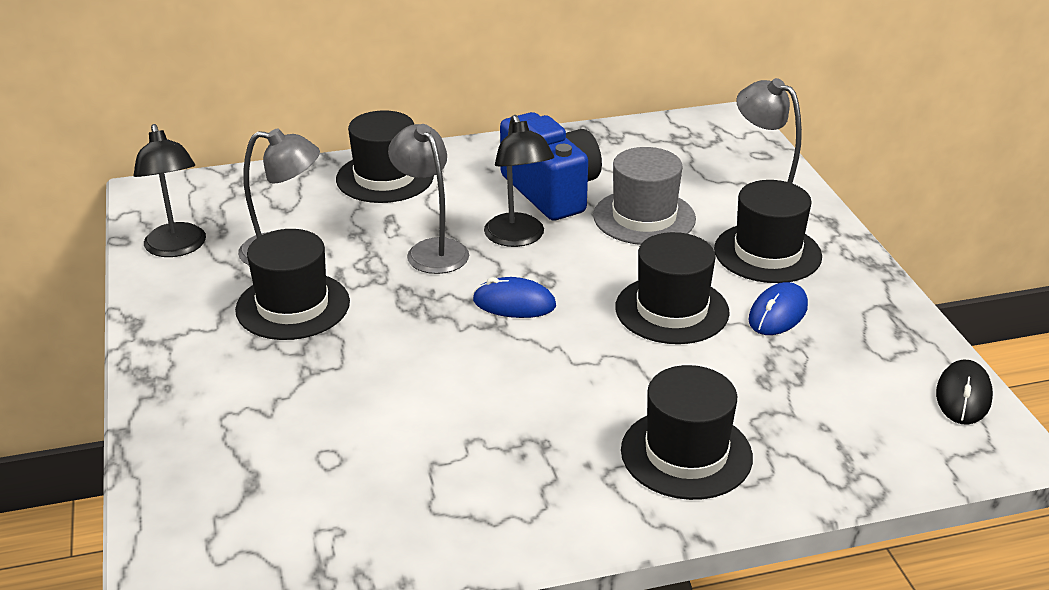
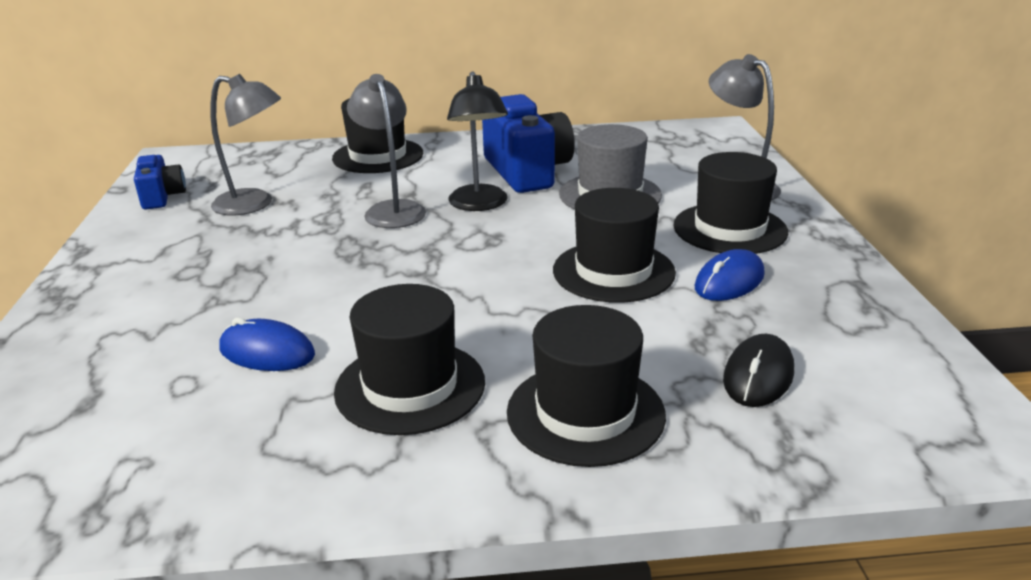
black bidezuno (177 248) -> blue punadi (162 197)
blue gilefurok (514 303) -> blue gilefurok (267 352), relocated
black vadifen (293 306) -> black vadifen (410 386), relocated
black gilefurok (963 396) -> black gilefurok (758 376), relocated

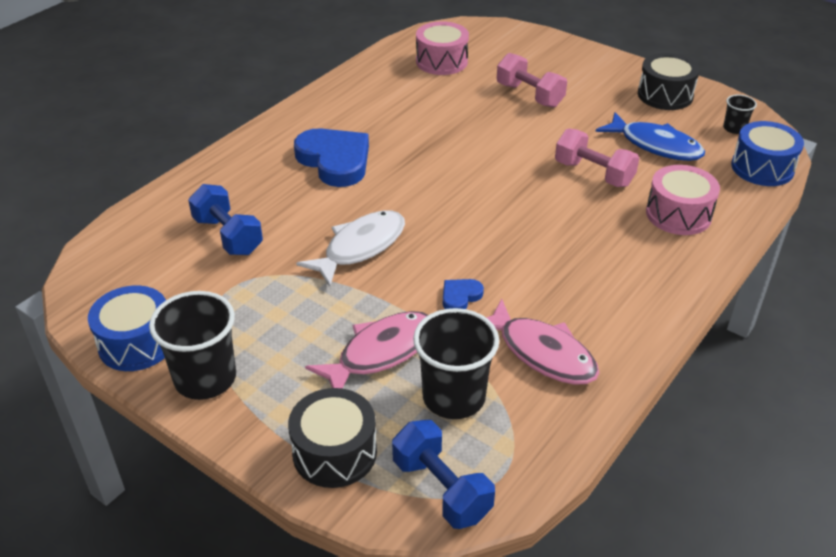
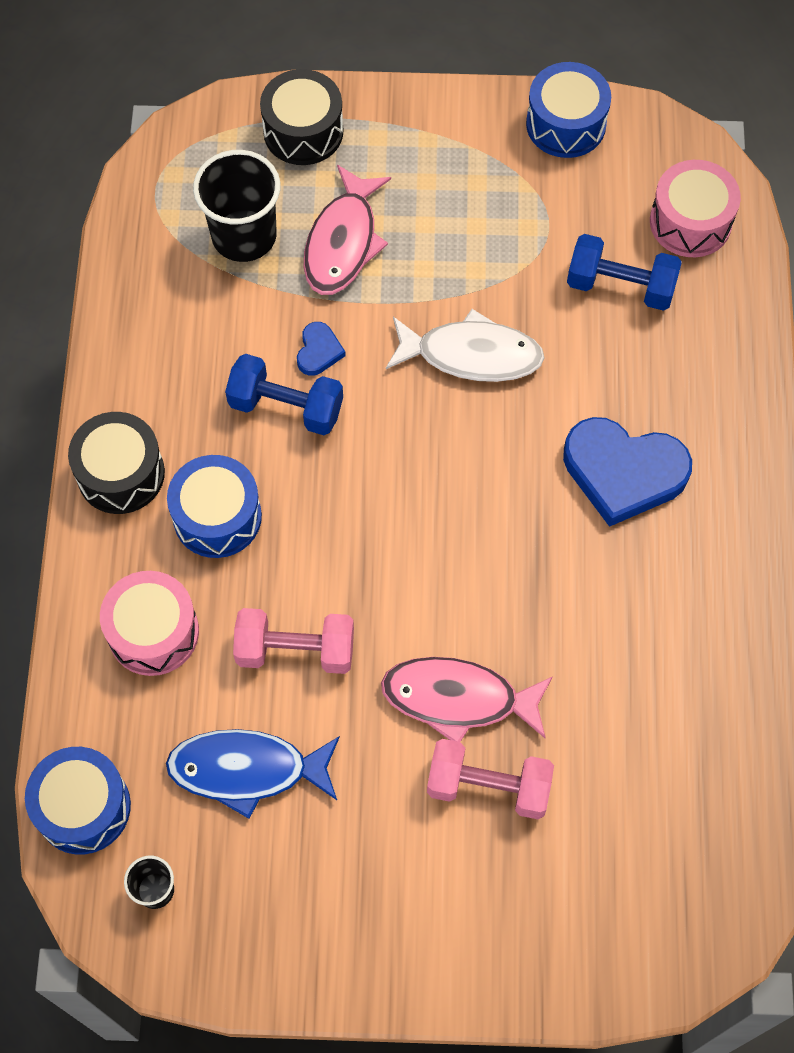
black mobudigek (665 95) -> black mobudigek (121 474), relocated
none -> blue mobudigek (217 517)
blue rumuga (441 489) -> blue rumuga (286 407), relocated
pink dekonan (542 353) -> pink dekonan (458 699), relocated
white dekonan (360 247) -> white dekonan (471 355), 90 degrees counterclockwise
pink mobudigek (441 61) -> pink mobudigek (690 222), relocated
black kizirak (205 378) -> none

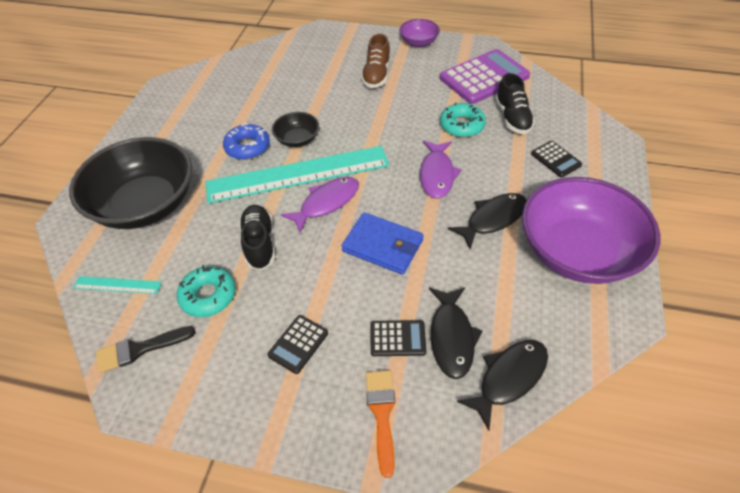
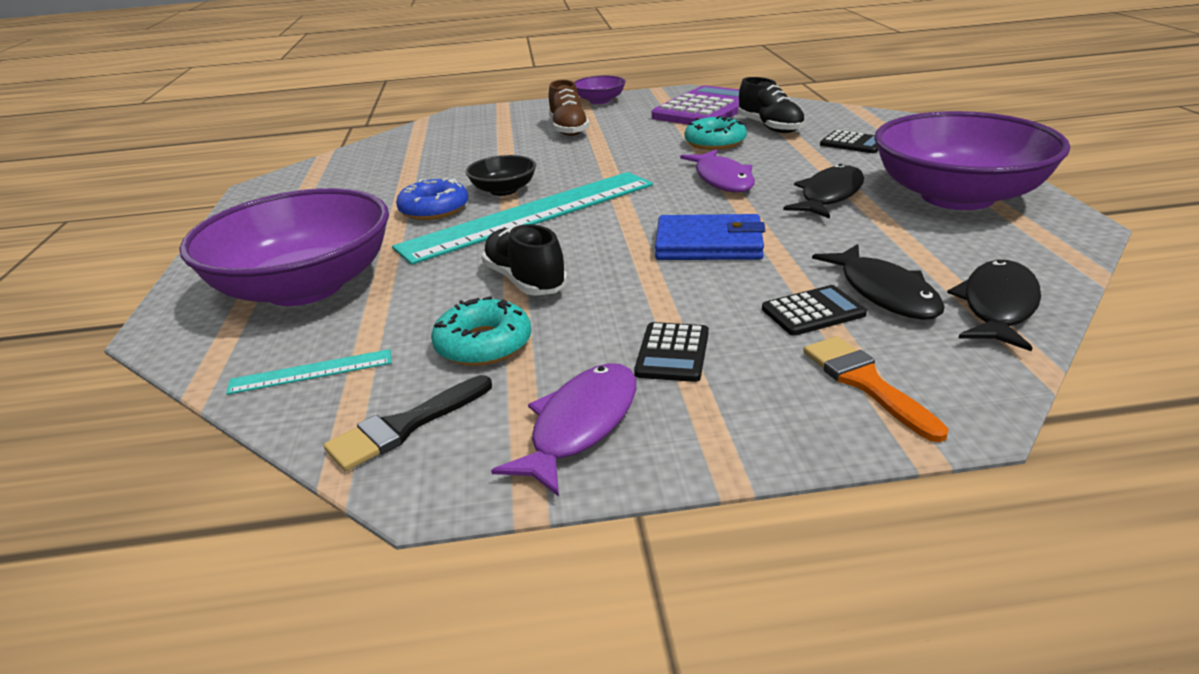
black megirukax (145 204) -> purple megirukax (305 287)
purple dekonan (326 203) -> purple dekonan (580 425), relocated

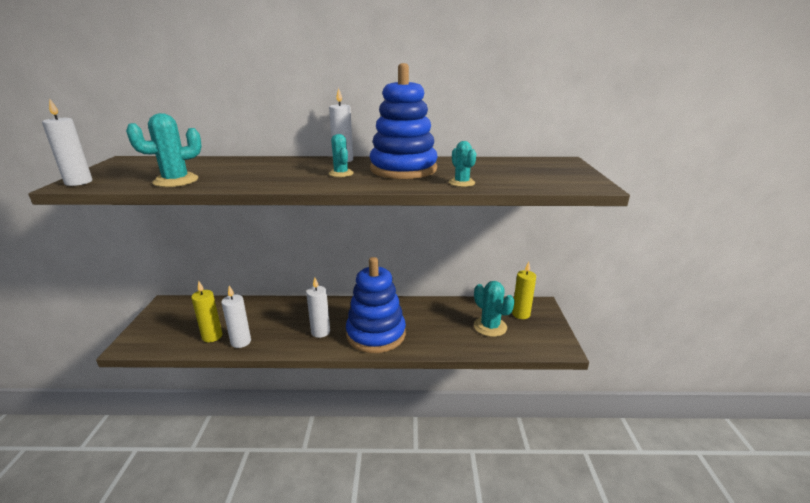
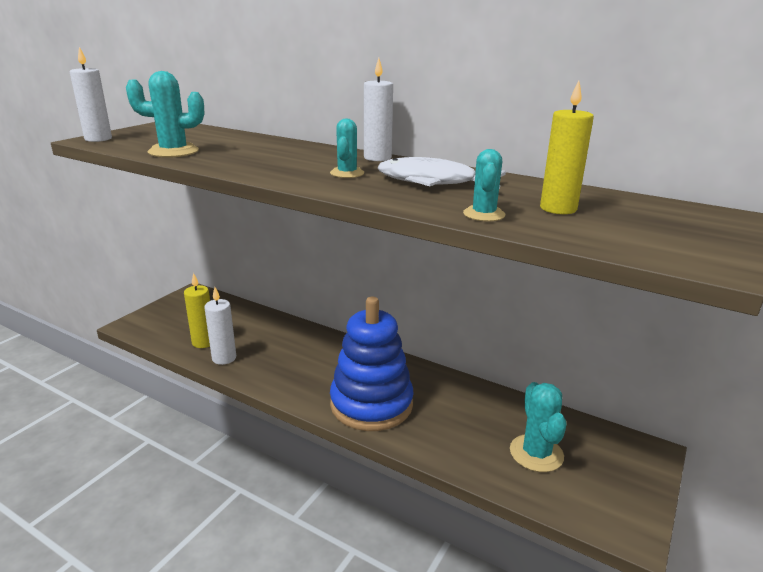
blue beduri (403 169) -> white dekonan (433 182)
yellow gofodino (521 314) -> yellow gofodino (558 209), relocated
white gofodino (320 332) -> none

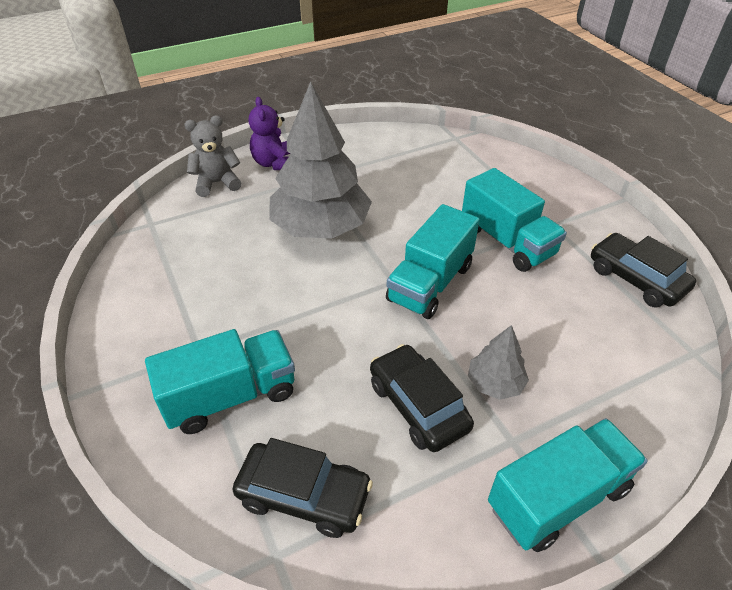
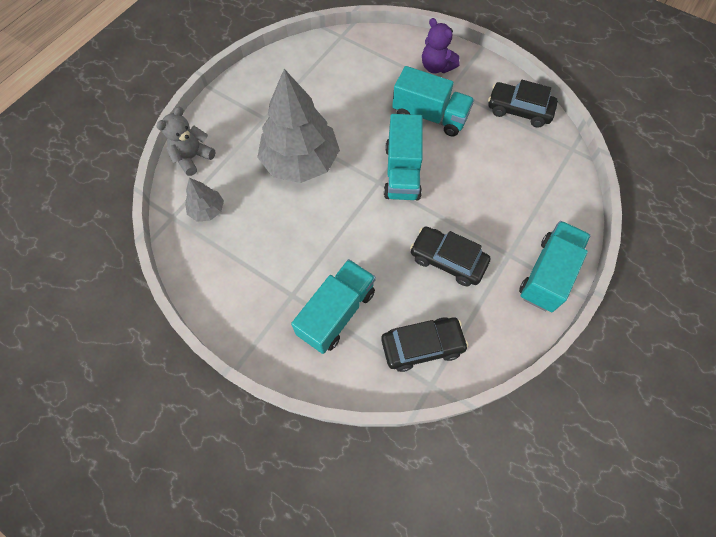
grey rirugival (495 383) -> grey rirugival (207 210), relocated
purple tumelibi (274 163) -> purple tumelibi (436 67), relocated

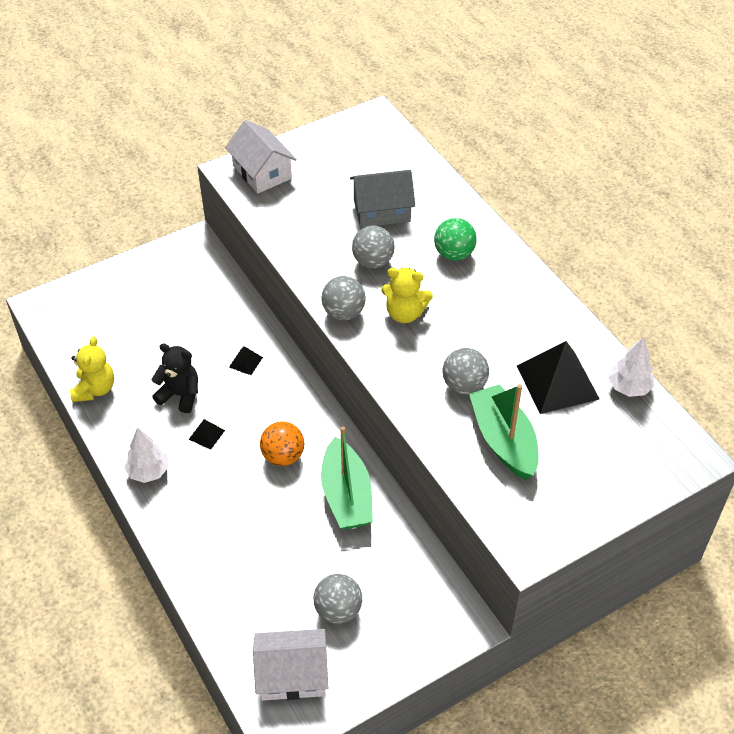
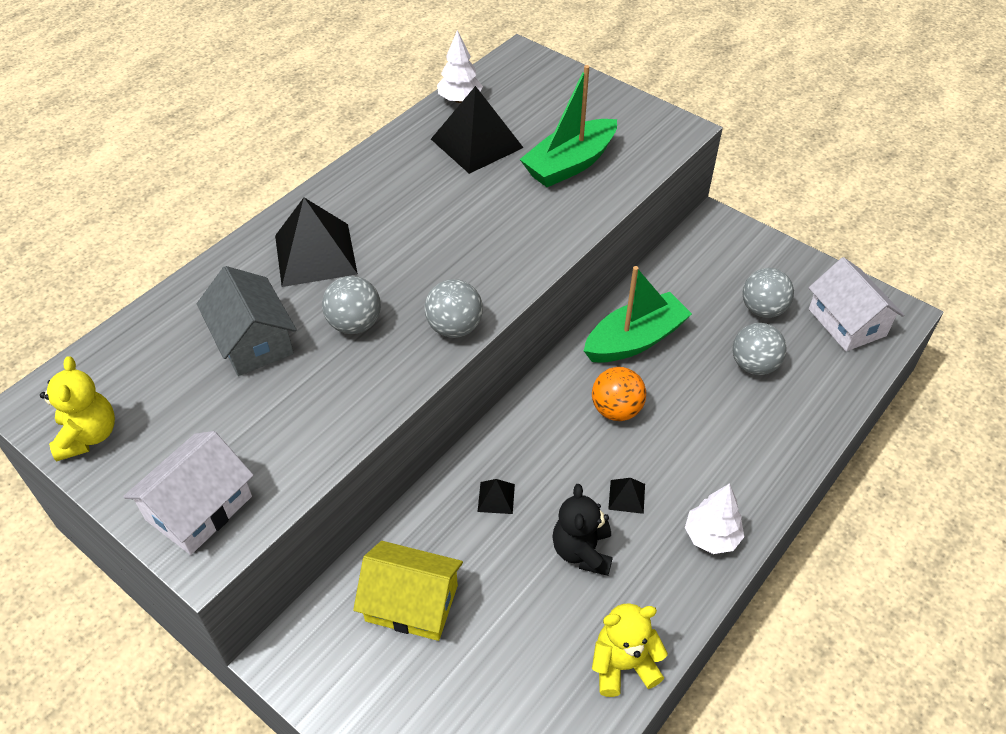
yellow tumelibi (405 313) -> yellow tumelibi (88 436), relocated
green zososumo (454 254) -> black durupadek (315 254)
none -> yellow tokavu (411 603)
grey zososumo (464 385) -> grey zososumo (754 365), relocated

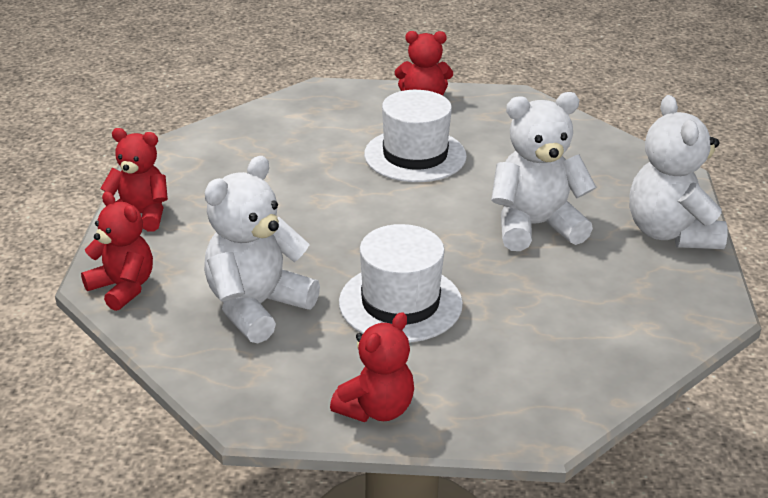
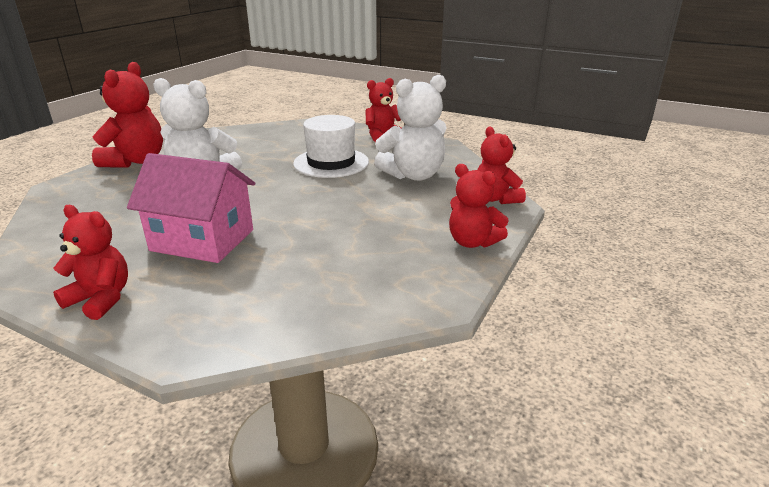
white tumelibi (670 233) -> red tumelibi (136 161)
white vadifen (415 155) -> pink tokavu (202 240)

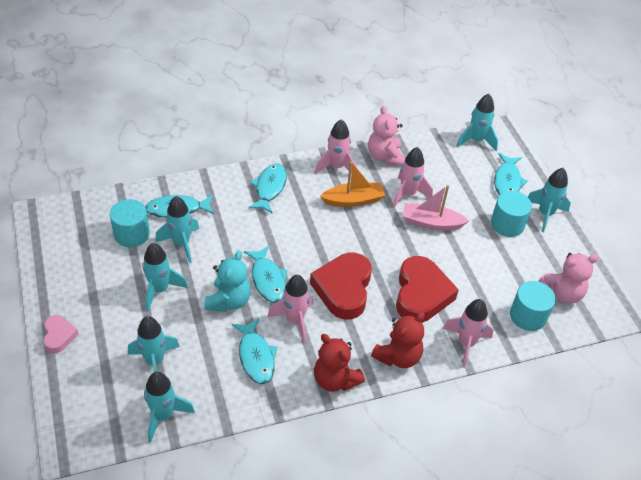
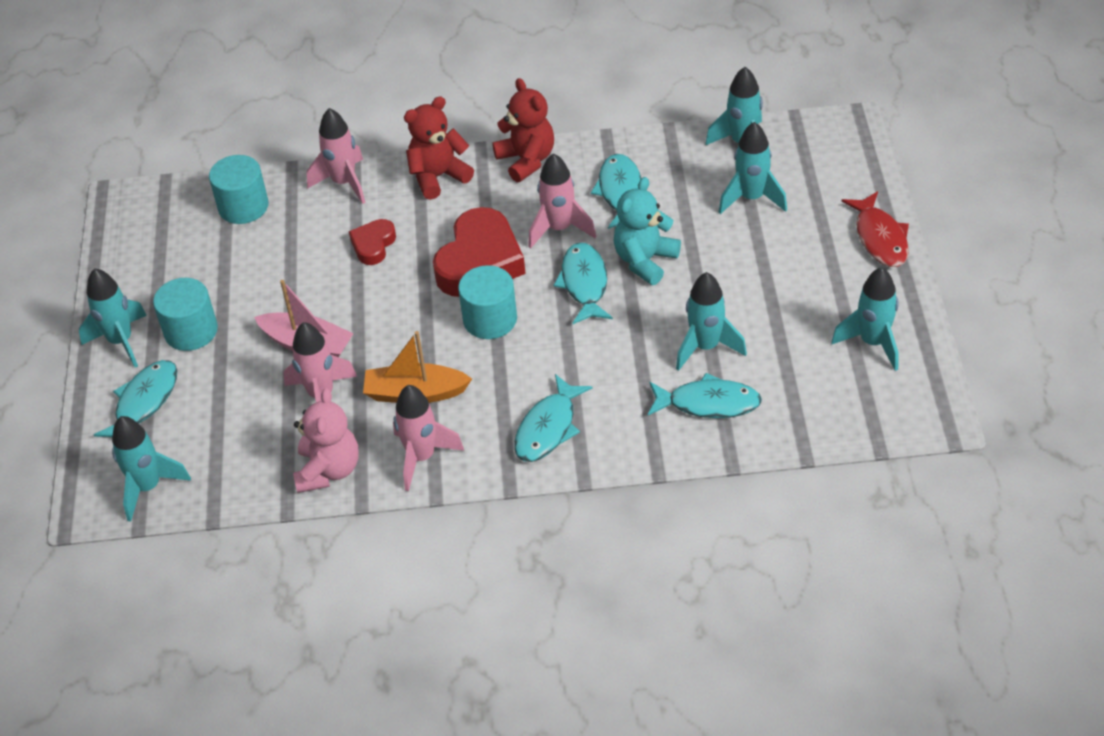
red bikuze (421 294) -> red bikuze (373 245), x0.52
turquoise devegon (132 234) -> turquoise devegon (490 319), relocated
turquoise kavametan (160 290) -> turquoise kavametan (873 343), relocated
pink bikuze (59 336) -> red dekonan (880 238)
pink tumelibi (562 293) -> none

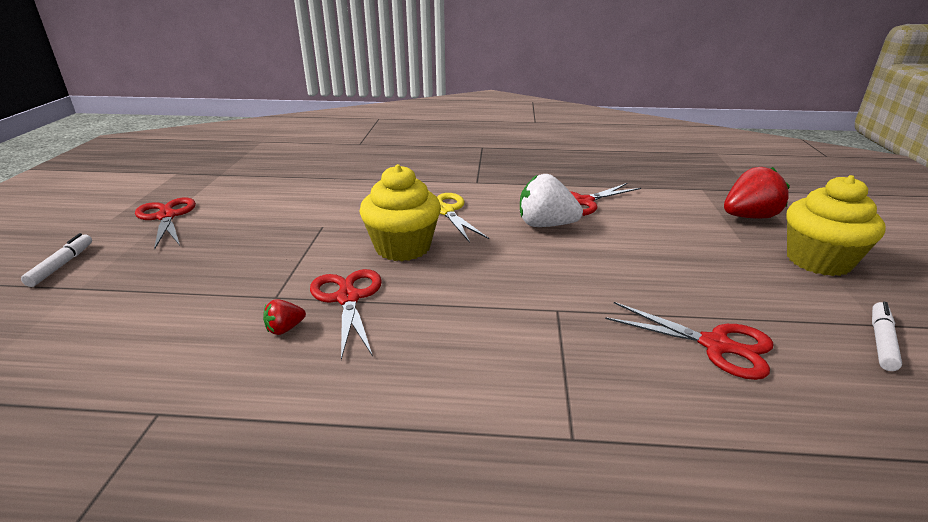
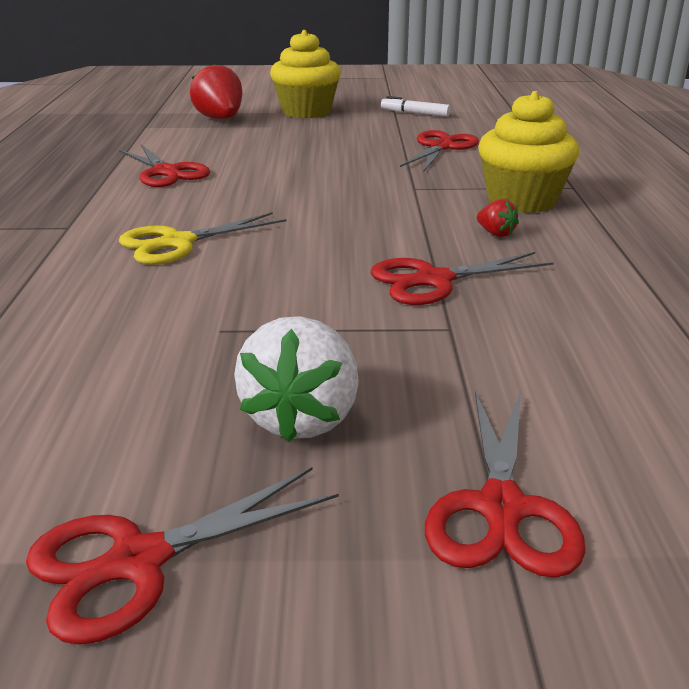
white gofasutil (545 225) -> white gofasutil (301 418), relocated
none -> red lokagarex (501 508)
red gofasutil (285 329) -> red gofasutil (495 233), relocated
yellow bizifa (403 247) -> yellow bizifa (522 200), relocated
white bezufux (61 265) -> none

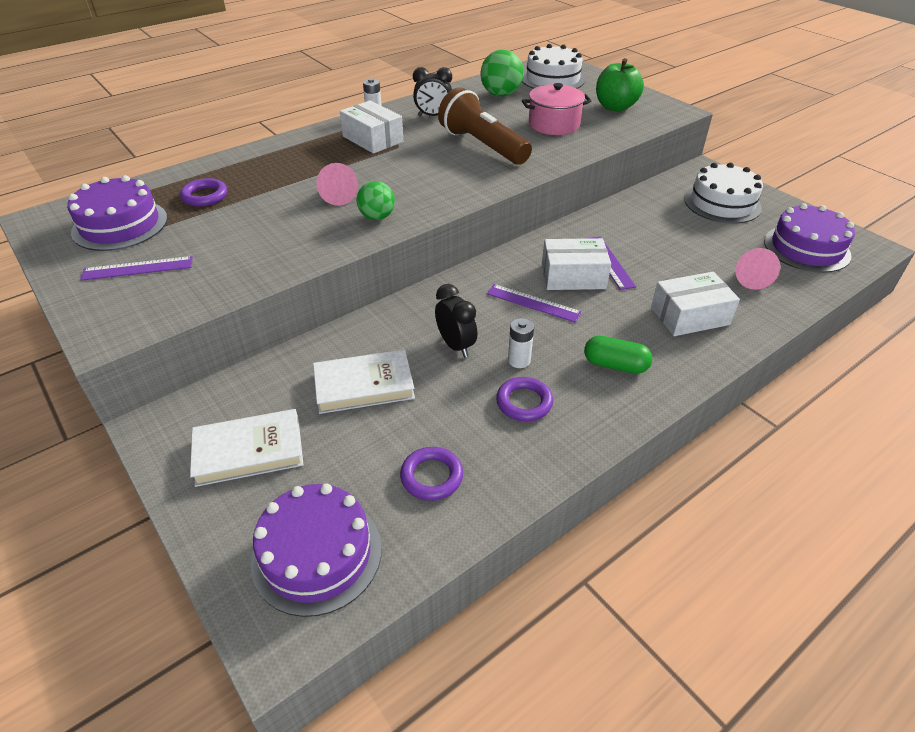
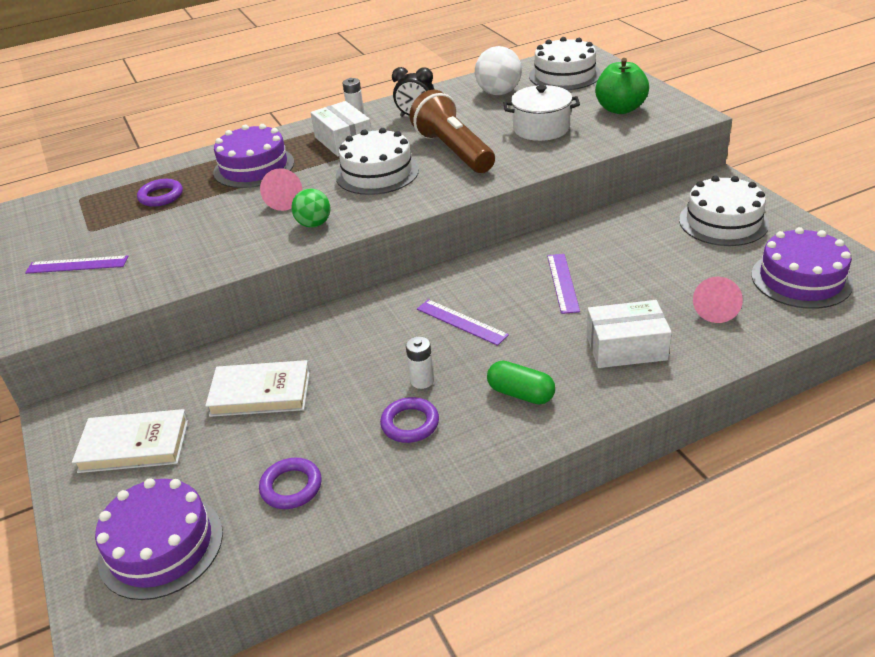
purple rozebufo (120 225) -> purple rozebufo (254 167), relocated
none -> white rozebufo (377 173)
green zososumo (500 94) -> white zososumo (498 93)
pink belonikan (554 124) -> white belonikan (541 128)
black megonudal (456 345) -> none
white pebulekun (573 276) -> none

